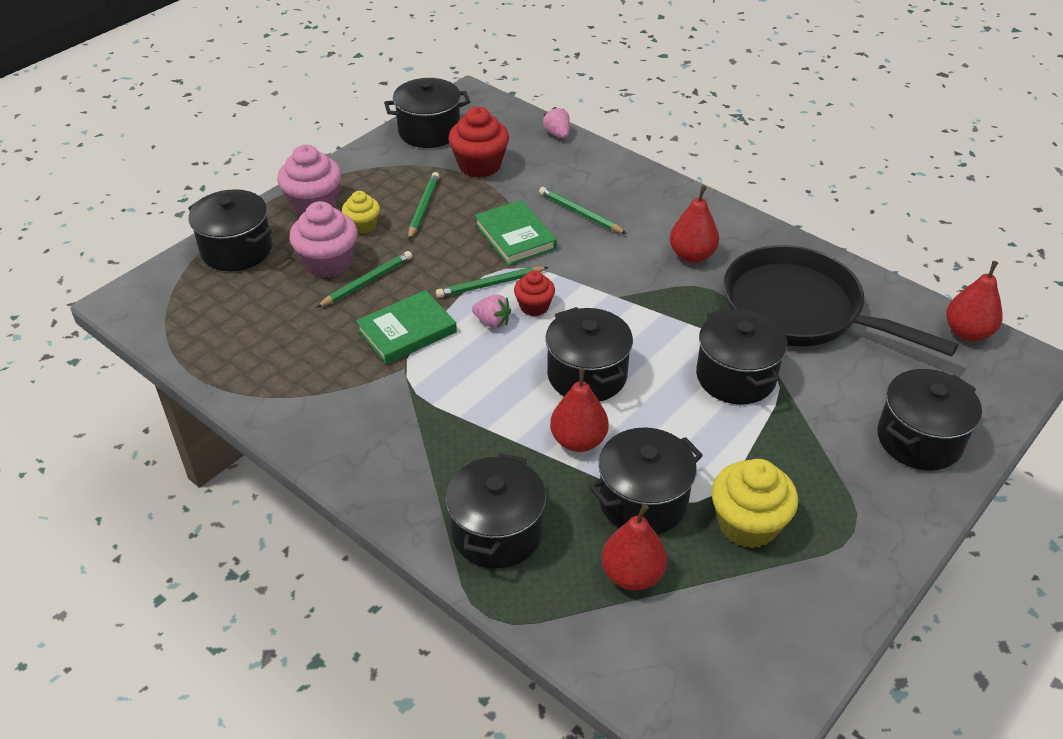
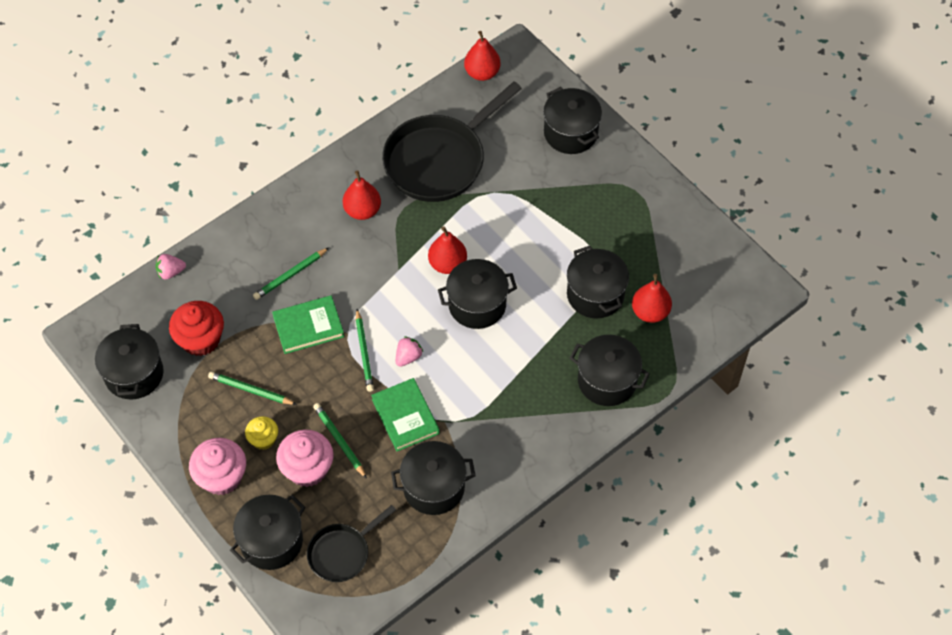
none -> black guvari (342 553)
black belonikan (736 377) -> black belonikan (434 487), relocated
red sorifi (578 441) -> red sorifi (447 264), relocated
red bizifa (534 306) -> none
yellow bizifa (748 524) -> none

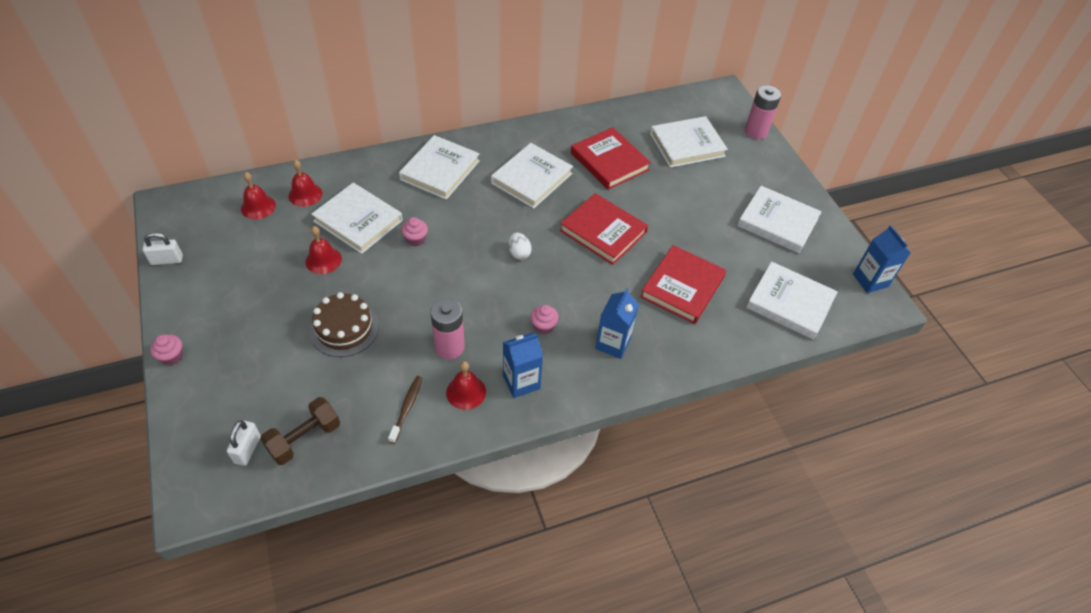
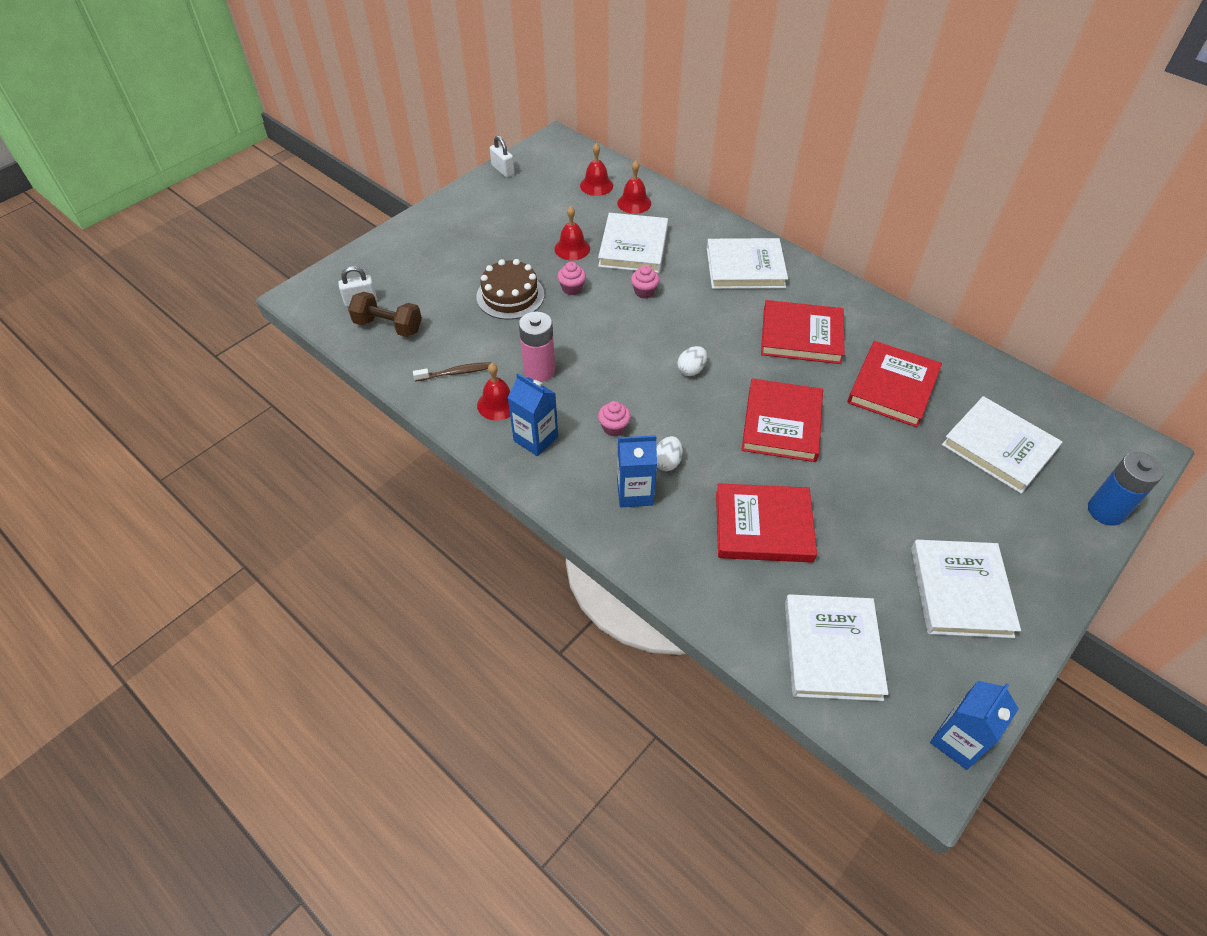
pink bizifa (172 356) -> pink bizifa (572 288), relocated
none -> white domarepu (667 462)
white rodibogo (531 178) -> red rodibogo (801 336)
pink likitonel (755 132) -> blue likitonel (1106 511)

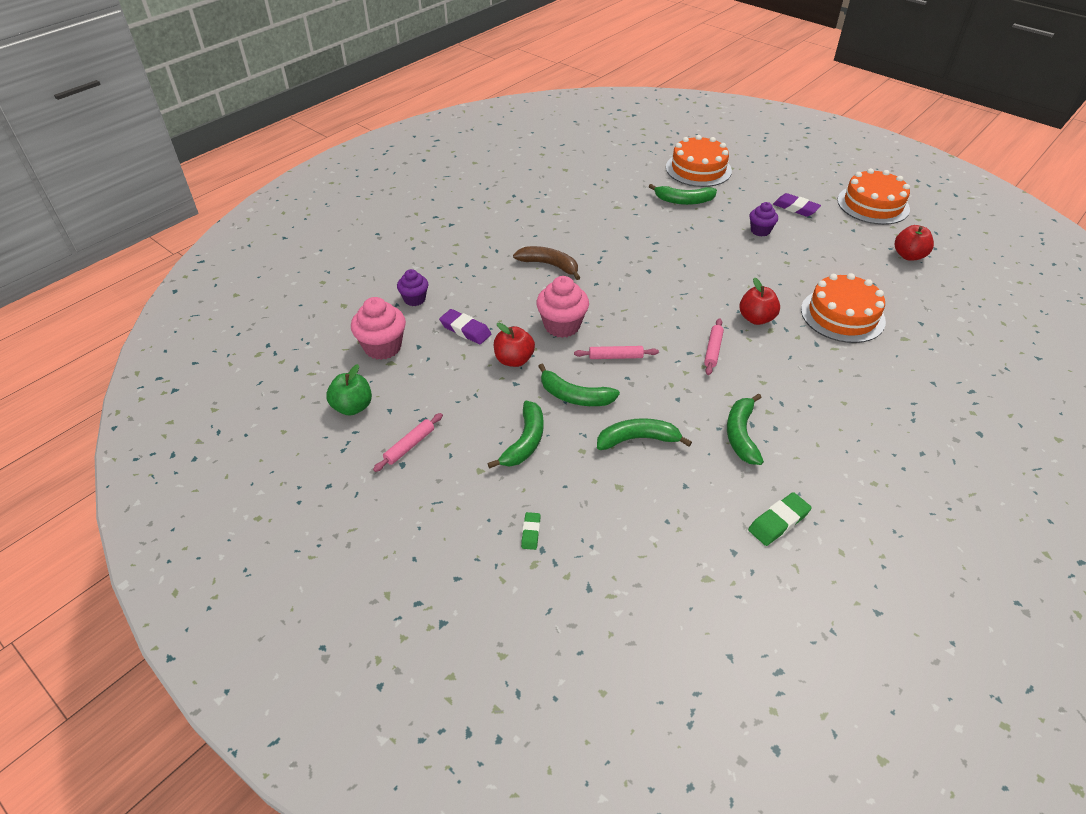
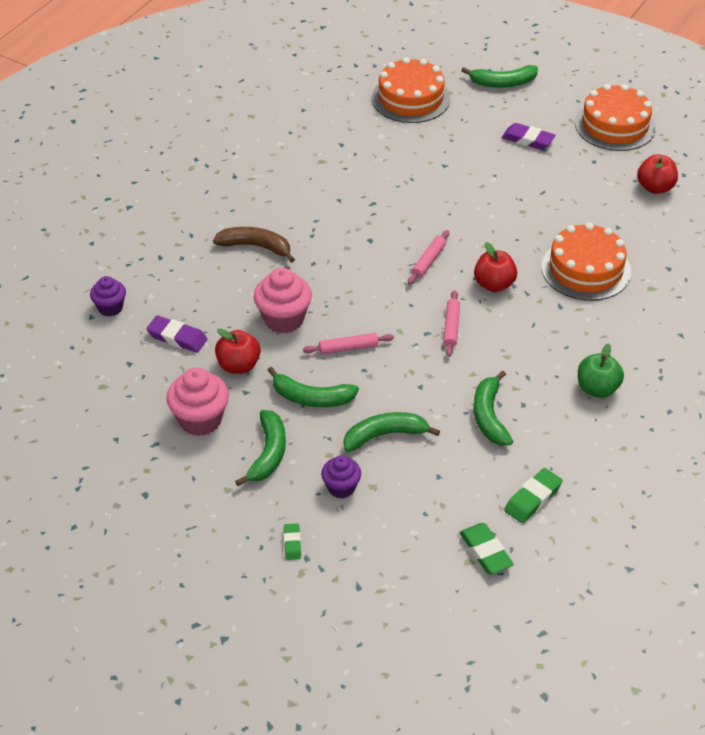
pink bizifa (383 347) -> pink bizifa (200 420), relocated
purple bizifa (760 231) -> purple bizifa (341 488), relocated
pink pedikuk (409 446) -> pink pedikuk (428 261), relocated
none -> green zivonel (485 552)
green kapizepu (684 201) -> green kapizepu (503 83), relocated
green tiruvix (352 407) -> green tiruvix (597 389), relocated

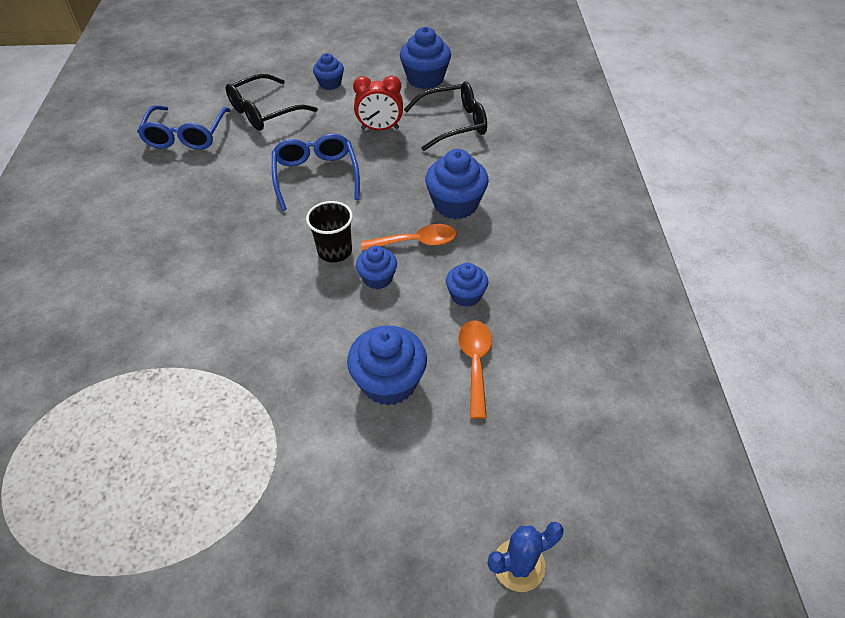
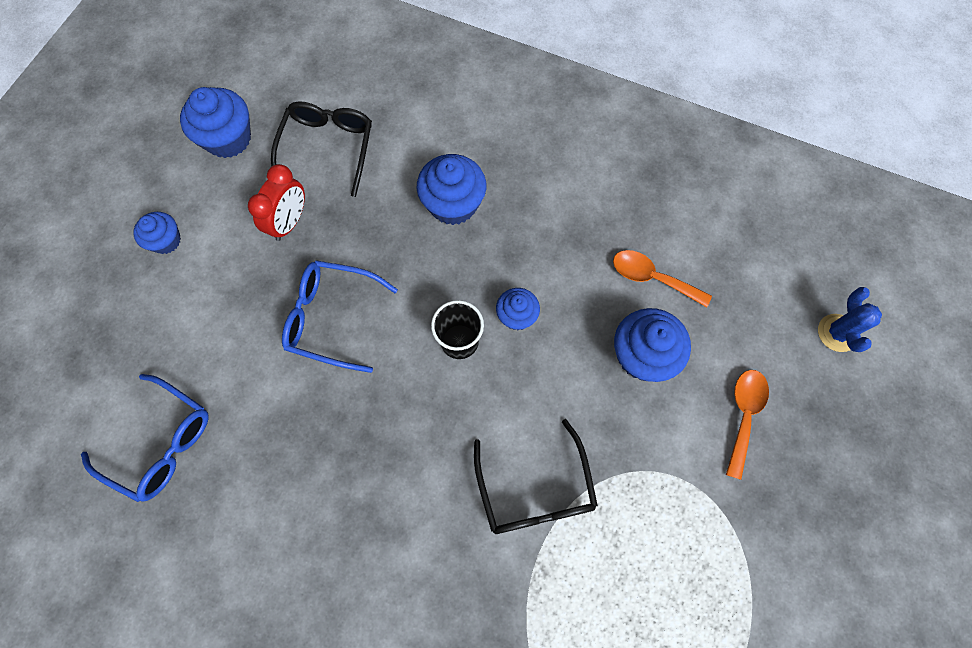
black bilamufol (264 112) -> black bilamufol (535 490), relocated
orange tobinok (416 242) -> orange tobinok (743 415), relocated
blue bizifa (466 295) -> none

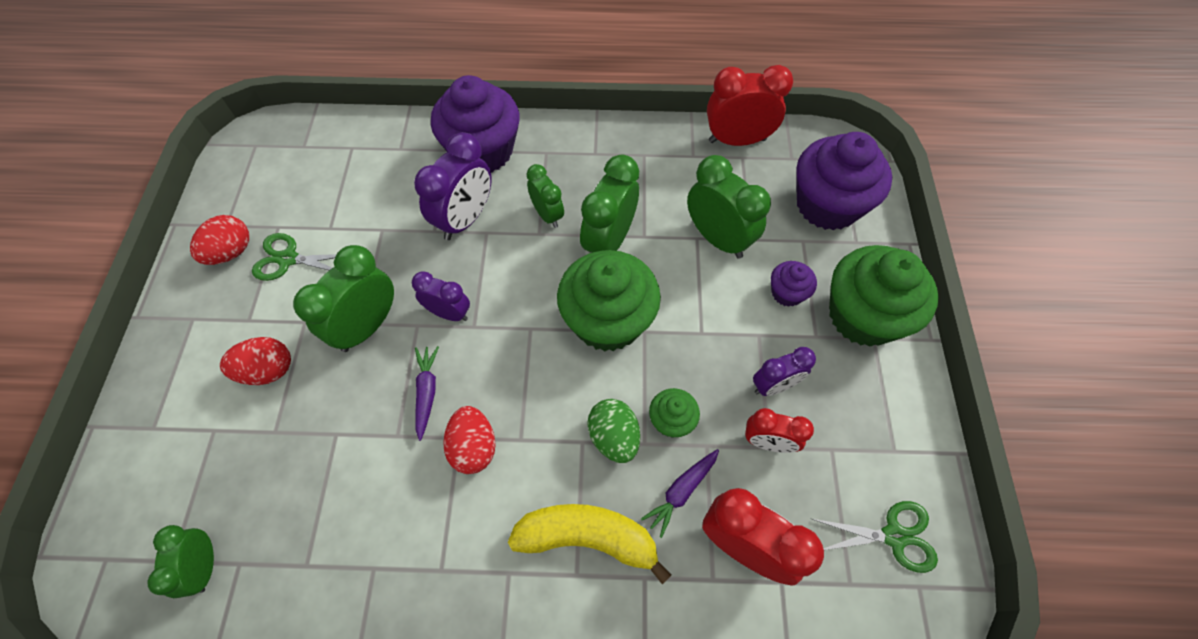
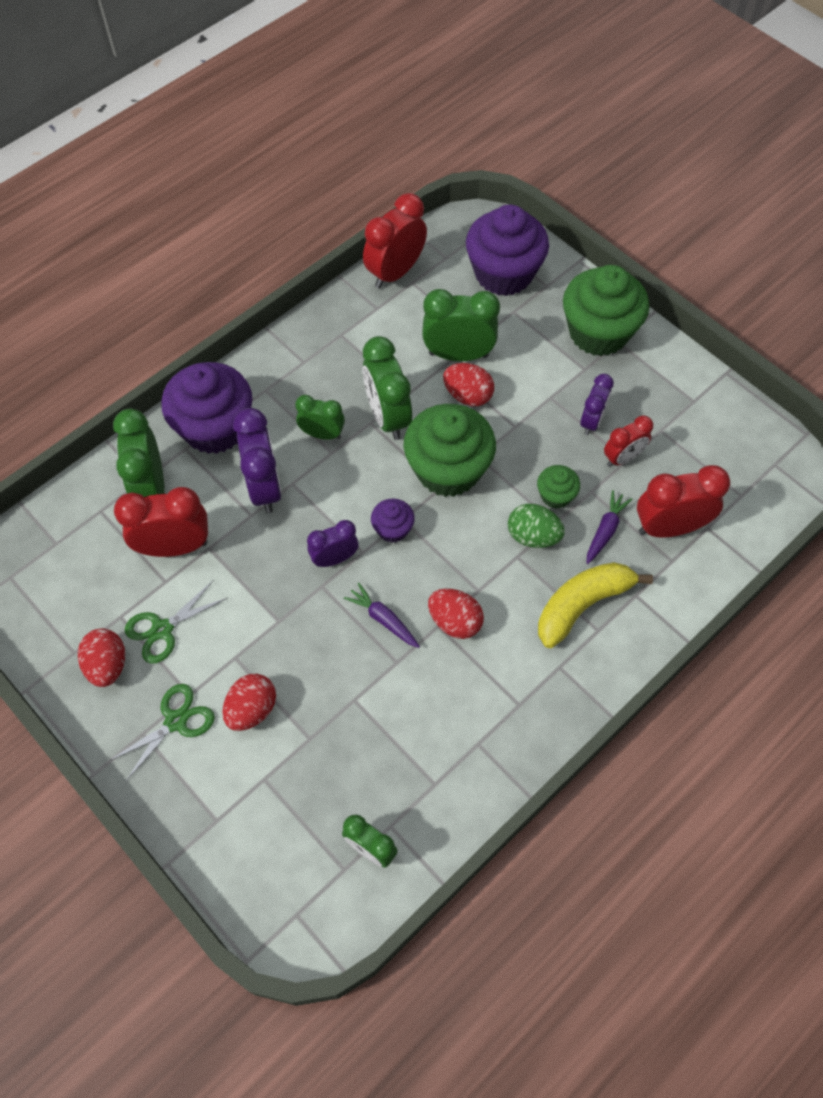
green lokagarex (894 536) -> green lokagarex (176 721), relocated
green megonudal (367 326) -> green megonudal (151 488), relocated
none -> red megonudal (174 547)
purple bizifa (787 293) -> purple bizifa (393 529), relocated
none -> red domarepu (468 395)
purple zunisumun (681 492) -> purple zunisumun (605 530), 150 degrees counterclockwise

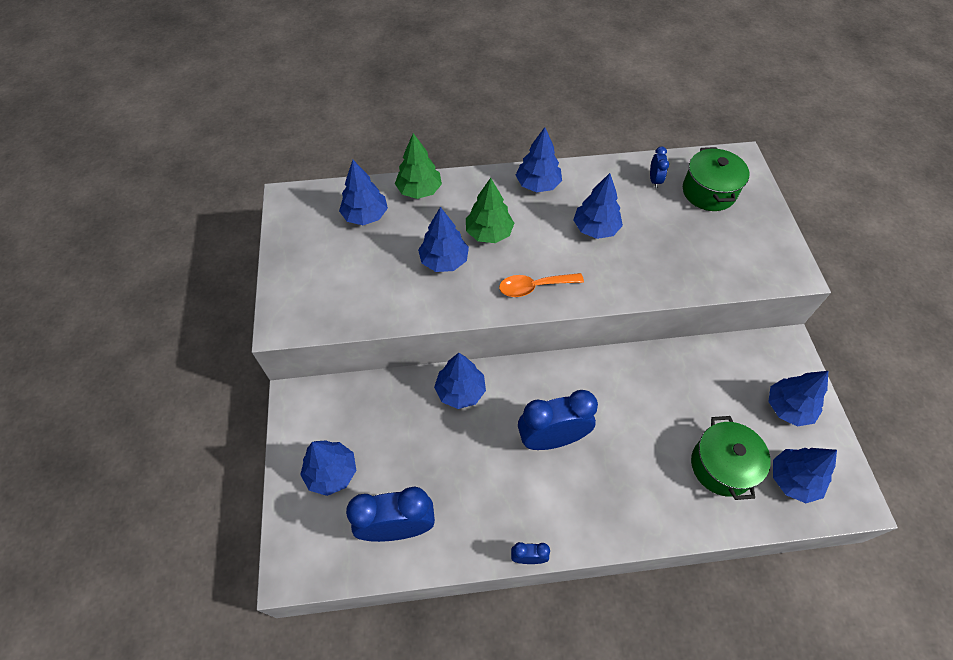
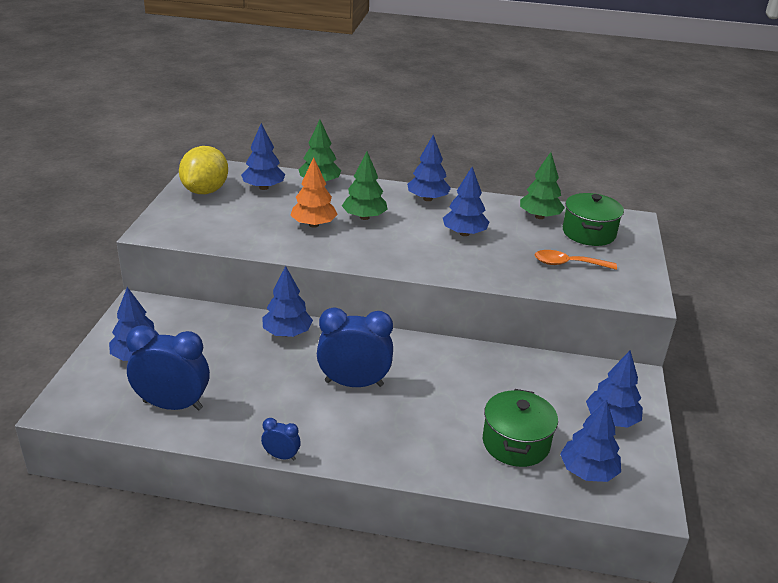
none -> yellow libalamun (205 191)
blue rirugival (444 260) -> orange rirugival (314 225)
blue megonudal (654 180) -> green rirugival (539 216)
orange tobinok (534 287) -> orange tobinok (568 264), relocated

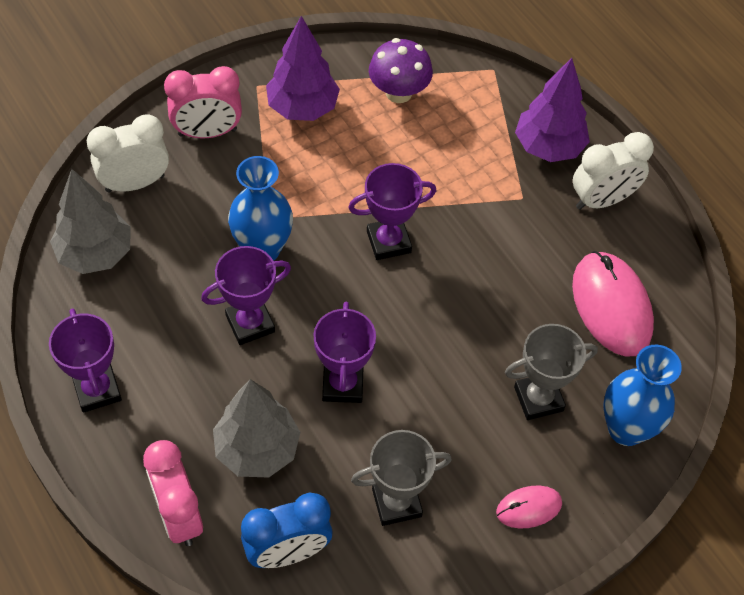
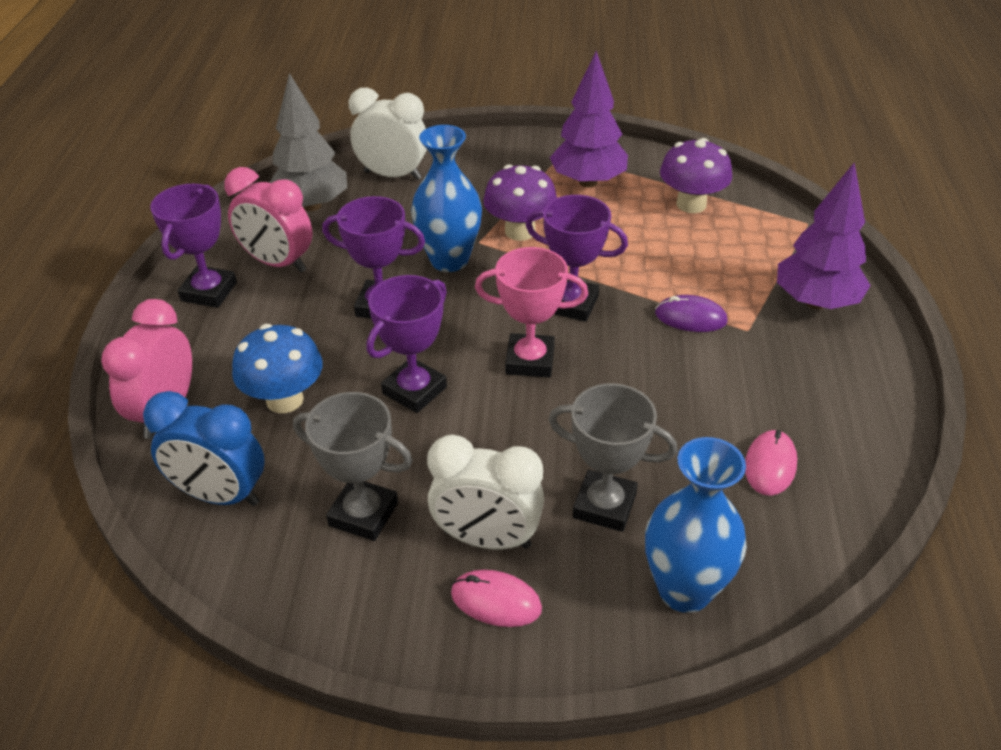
pink megonudal (207 132) -> pink megonudal (278 263), relocated
grey rirugival (257 449) -> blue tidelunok (284 400)
white megonudal (602 200) -> white megonudal (487 539), relocated
none -> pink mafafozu (530 361)
none -> purple tidelunok (520 231)
none -> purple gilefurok (690 317)
pink gilefurok (611 306) -> pink gilefurok (770 465), x0.52

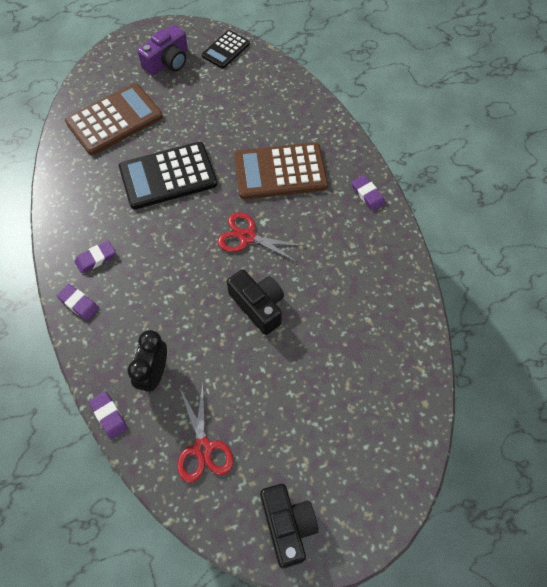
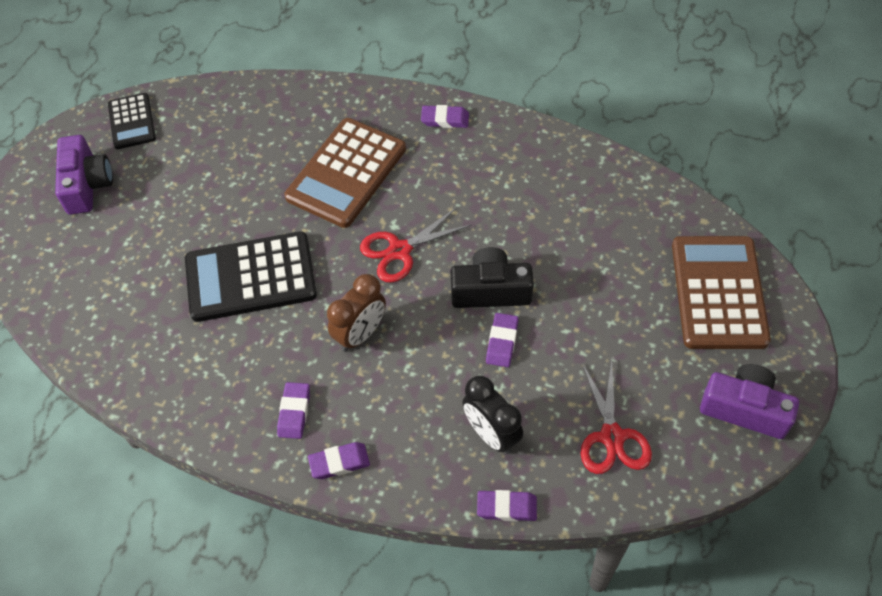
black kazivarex (168 176) -> black kazivarex (251 277), 60 degrees clockwise
none -> brown megonudal (360 334)
none -> purple zivonel (502 342)
red lokagarex (202 448) -> red lokagarex (611 436), 60 degrees clockwise
brown kazivarex (114 120) -> brown kazivarex (718 293), relocated
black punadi (287 526) -> purple punadi (745 409)

